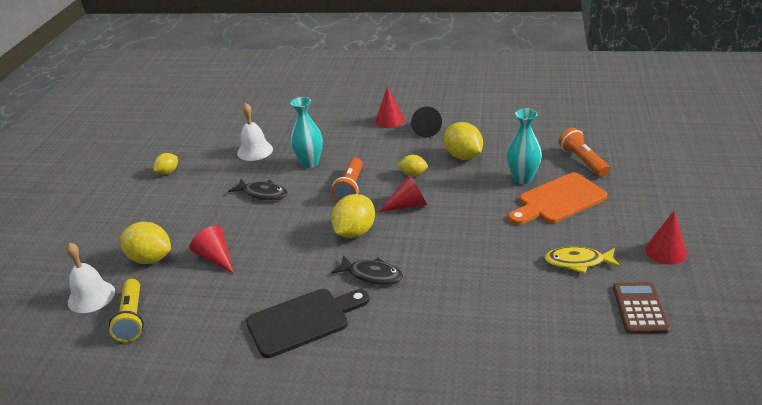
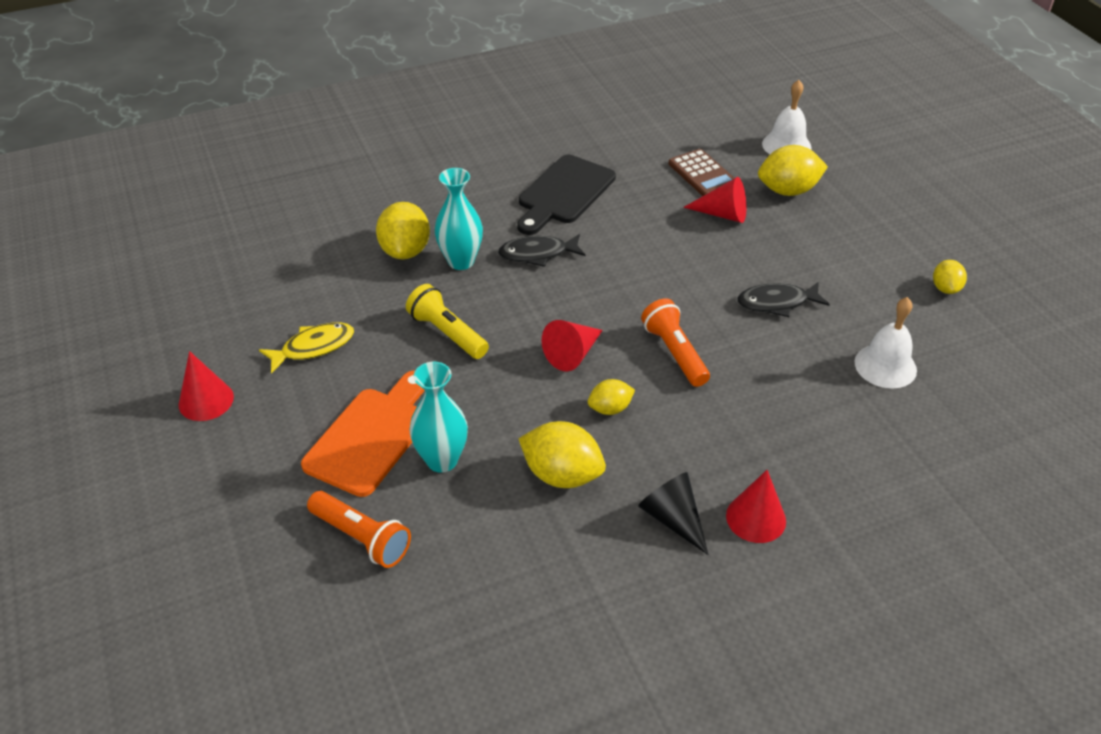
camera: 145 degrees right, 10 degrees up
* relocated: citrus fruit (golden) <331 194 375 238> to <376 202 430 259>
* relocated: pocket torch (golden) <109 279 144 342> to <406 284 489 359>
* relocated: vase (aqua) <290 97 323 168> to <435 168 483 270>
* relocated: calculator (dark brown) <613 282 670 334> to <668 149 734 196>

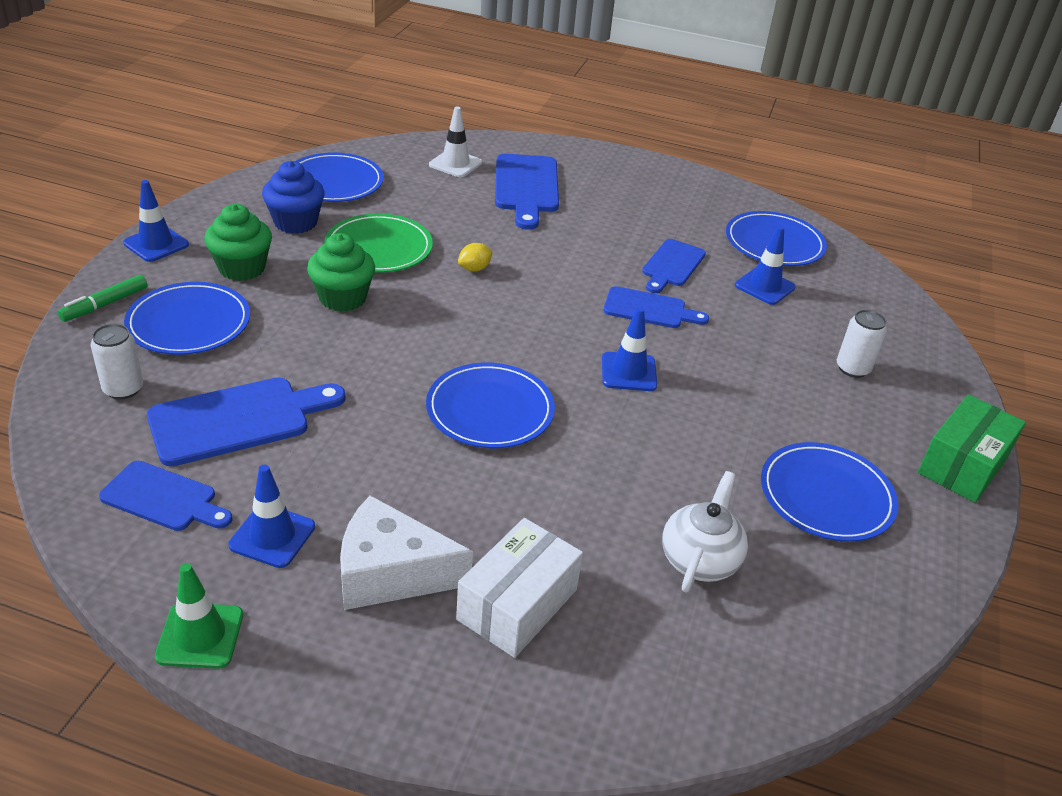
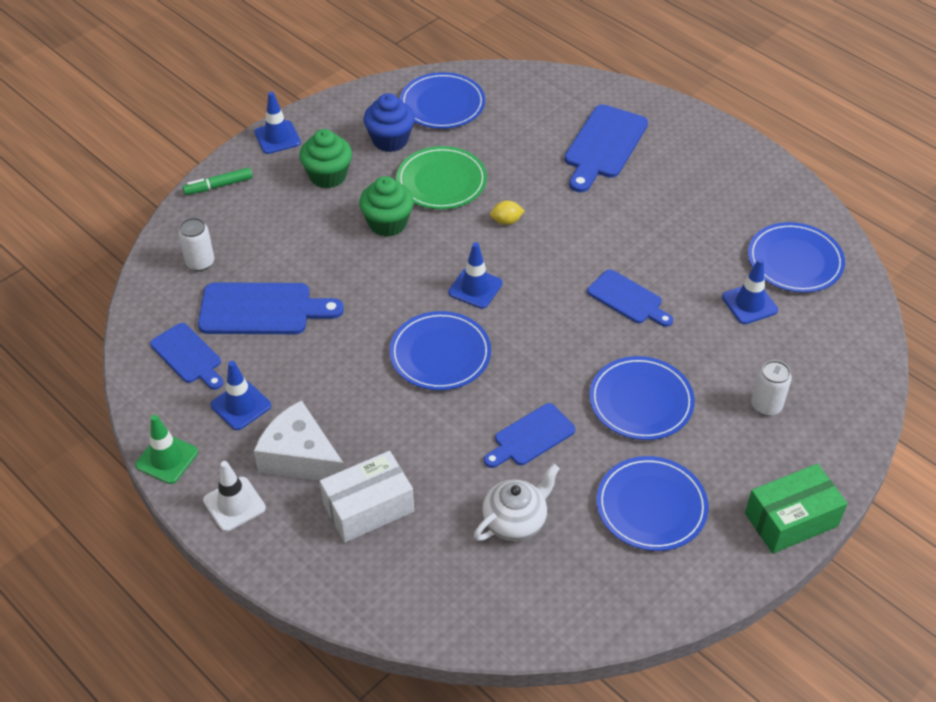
camera: 30 degrees right, 10 degrees up
* relocated: traffic cone (white) <429 106 482 177> to <203 461 266 532>
* relocated: traffic cone (blue) <602 307 657 391> to <448 242 503 309>
* relocated: chopping board (blue) <642 239 706 293> to <484 403 575 468>
* relocated: flat dish (blue) <124 282 250 355> to <589 356 695 440>

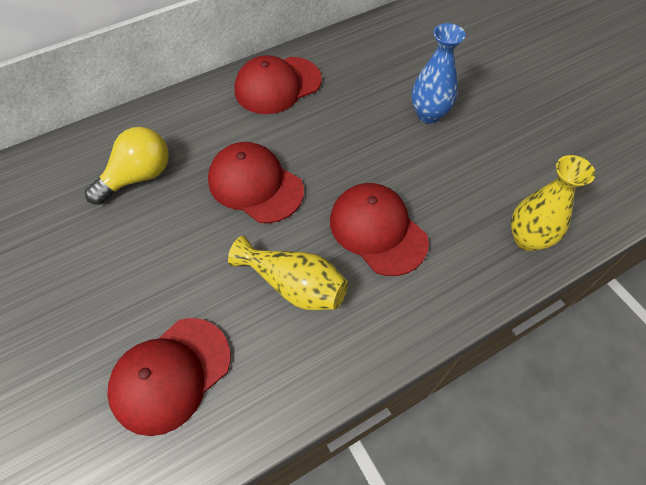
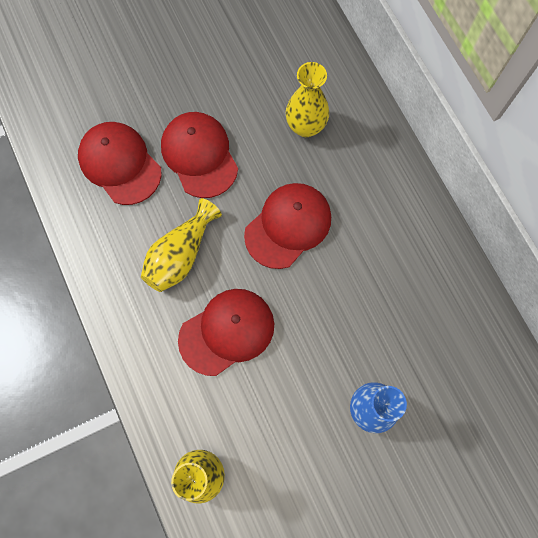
camera: 95 degrees right, 15 degrees up
* relocated: peaked cap (crimson) <234 55 322 114> to <161 112 238 198>
* exchanged: light bulb (golden) <85 127 169 205> to vase (golden) <286 62 329 137>

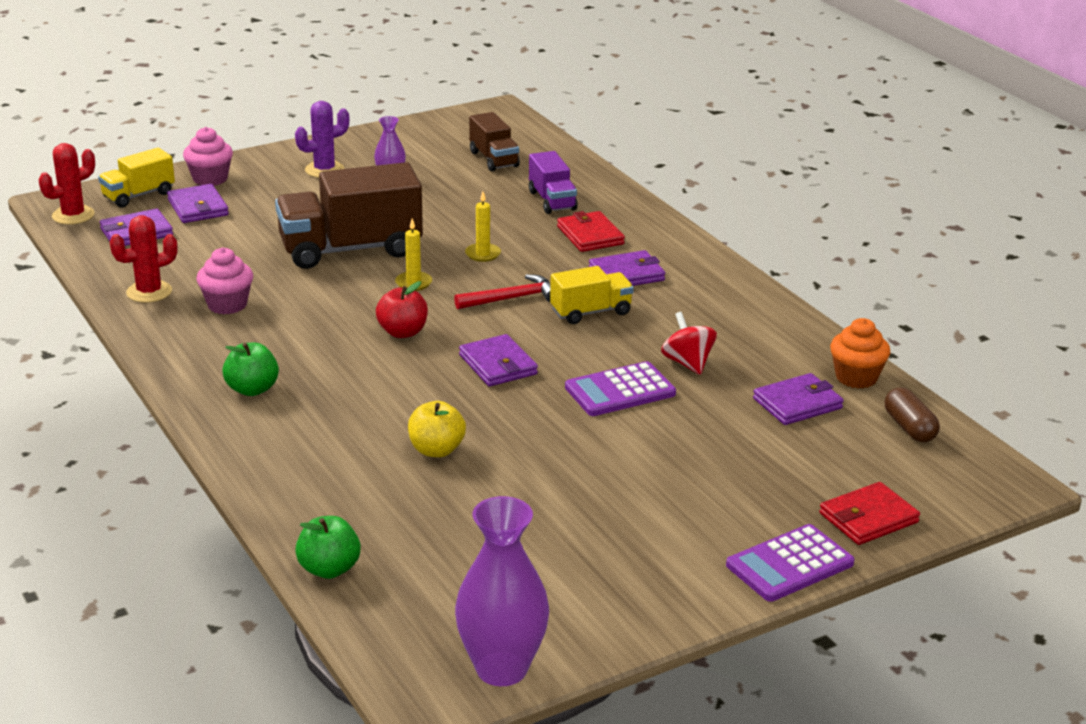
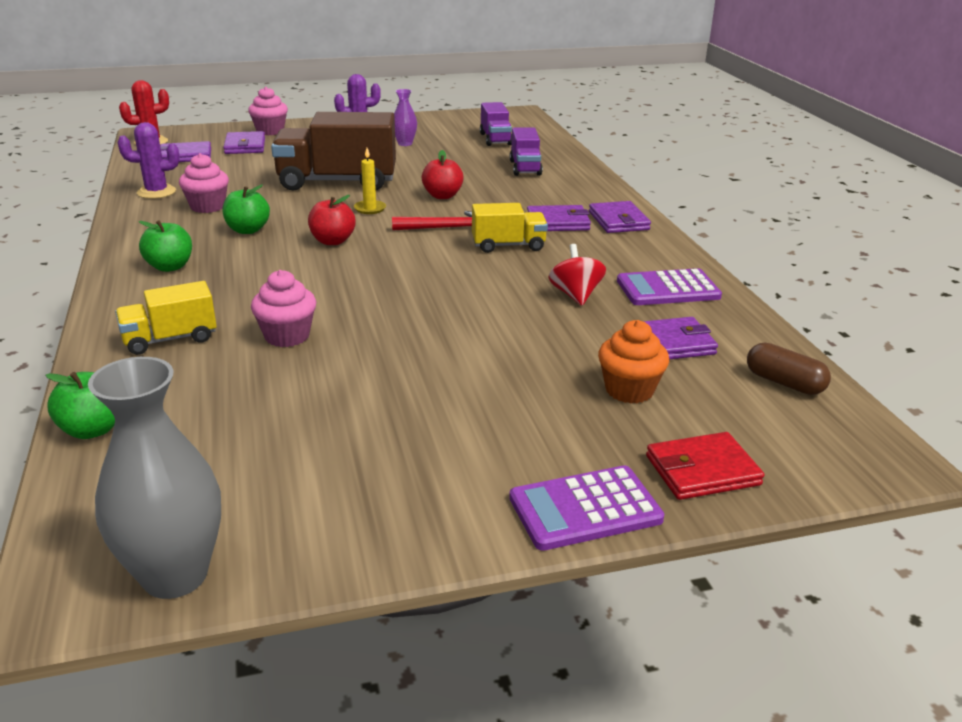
camera: 15 degrees right, 0 degrees up
* colour: vase (royal purple) <455 496 549 686> to vase (gray) <88 357 221 599>
* relocated: lorry (golden) <98 148 175 208> to <115 281 217 355>
* colour: prickly plant (crimson) <109 215 177 303> to prickly plant (royal purple) <118 122 179 199>
* appeared: apple (leaf-green) <222 185 270 234>
* exchanged: apple (golden) <408 401 466 457> to cupcake (rose-pink) <251 270 316 347>
* exchanged: wax candle (golden) <465 191 501 262> to apple (crimson) <422 150 464 199>
* colour: lorry (dark brown) <469 112 520 171> to lorry (royal purple) <480 102 512 146>
* relocated: billfold (royal purple) <459 334 538 386> to <589 201 651 233>
* relocated: cupcake (orange-coloured) <830 318 890 388> to <598 320 669 403>
* relocated: calculator (royal purple) <565 361 676 416> to <617 268 722 305>
* spun: capsule (dark brown) <885 387 940 442> = <747 343 831 395> 45 degrees counterclockwise
* missing: billfold (crimson) <557 211 625 252>

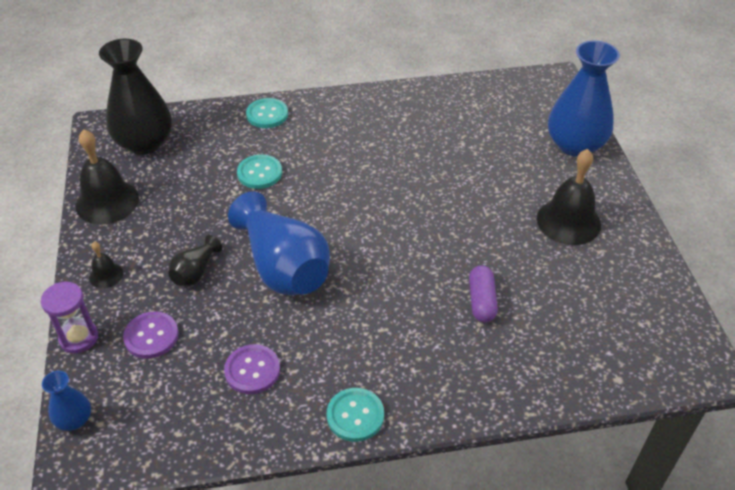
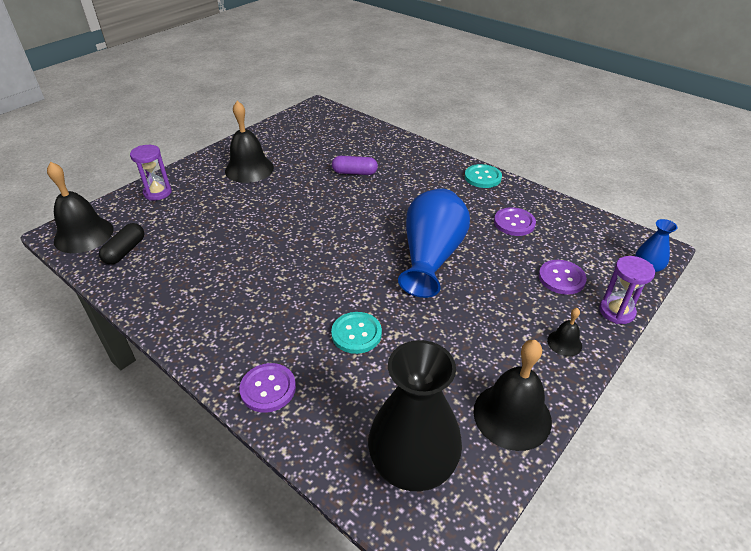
camera: 130 degrees left, 5 degrees down
* appeared: school bell (jet-black) <47 162 114 253>
* appeared: capsule (jet-black) <99 223 144 265>
* exchanged: vase (blue) <548 41 620 157> to sandglass (royal purple) <130 145 172 200>
* colour: sewing button (aqua) <246 98 288 128> to sewing button (royal purple) <239 363 296 413>
* spun: capsule (royal purple) <469 265 498 322> = <332 156 378 175> 45 degrees clockwise
* missing: vase (jet-black) <169 235 222 286>

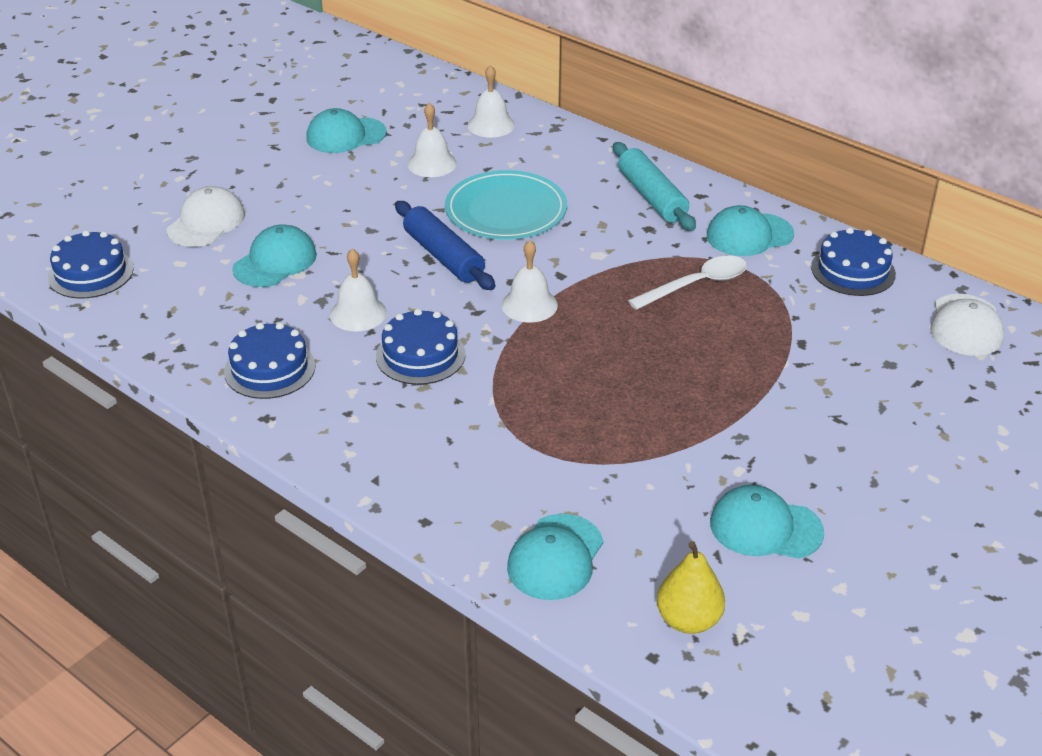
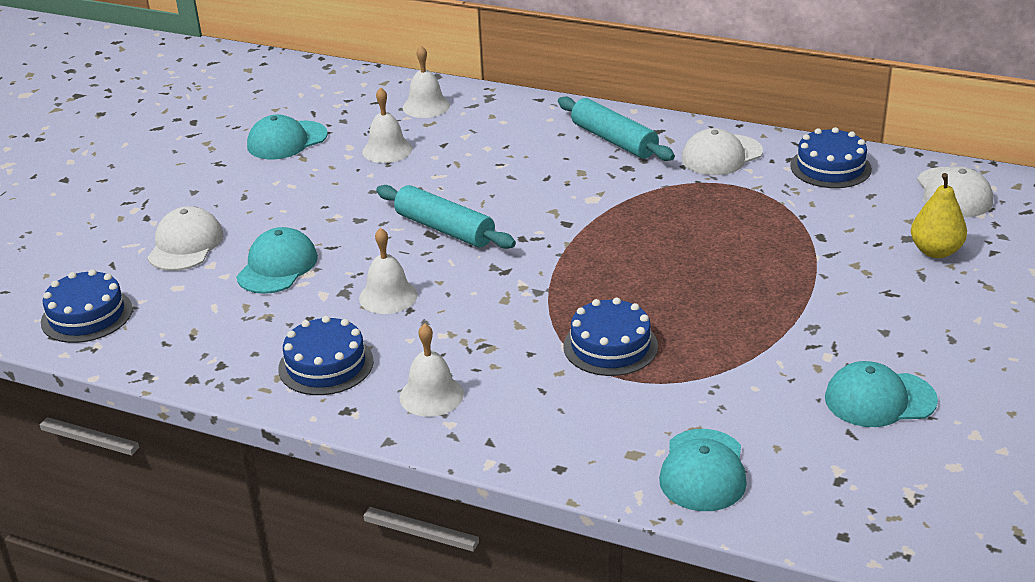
camera: 15 degrees left, 5 degrees down
* colour: rolling pin (blue) <395 201 495 290> to rolling pin (aqua) <376 185 516 249>
* relocated: school bell (white) <502 240 558 323> to <400 323 464 417>
* relocated: cake (blue) <376 309 466 385> to <564 298 658 376>
* colour: peaked cap (aqua) <707 205 794 256> to peaked cap (white) <682 128 763 175>
* relocated: toy pear (golden) <657 541 725 634> to <911 173 967 258>
* missing: flat dish (aqua) <445 170 567 240>
* missing: teaspoon (white) <628 255 747 310>

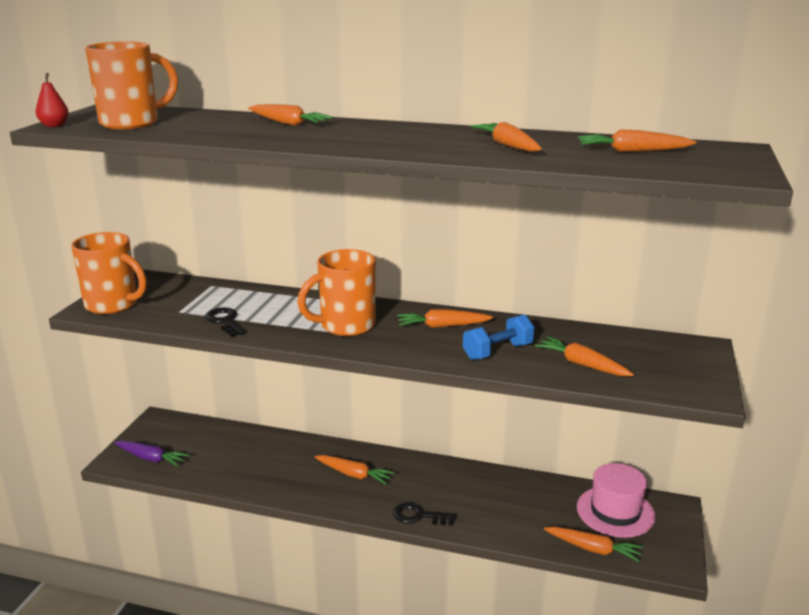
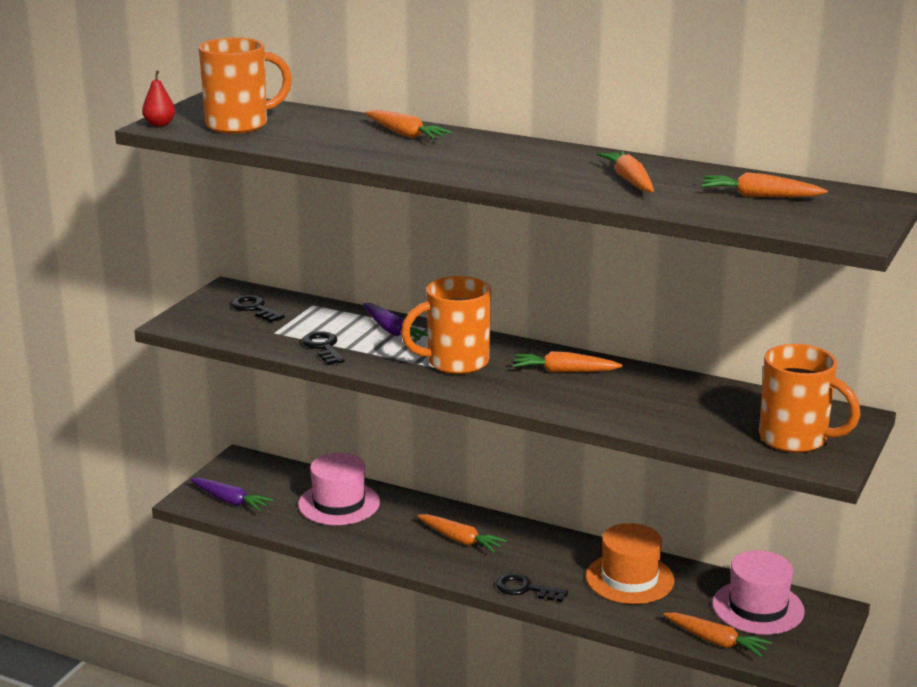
camera: 10 degrees right, 0 degrees up
* appeared: latchkey (jet-black) <231 295 285 322>
* appeared: tall hat (rose-pink) <298 453 380 525>
* appeared: root vegetable (royal purple) <363 303 428 340>
* appeared: tall hat (orange-coloured) <586 523 675 604>
* relocated: tea mug (orange-coloured) <71 232 147 314> to <759 344 861 453>
* missing: free weight (blue) <463 314 535 360>
* missing: root vegetable (orange-coloured) <535 337 634 376>

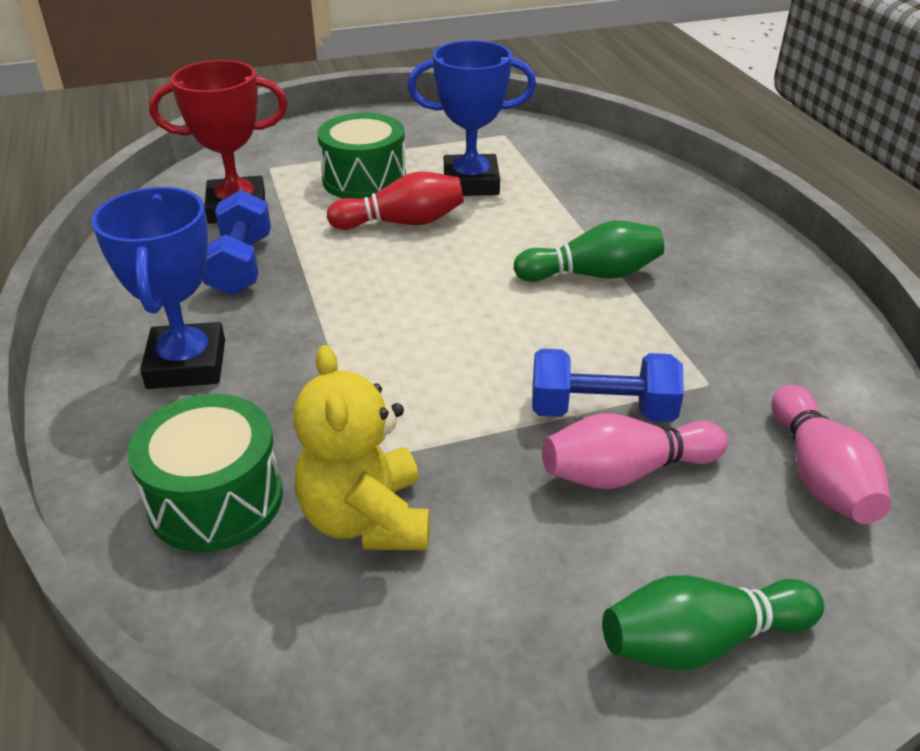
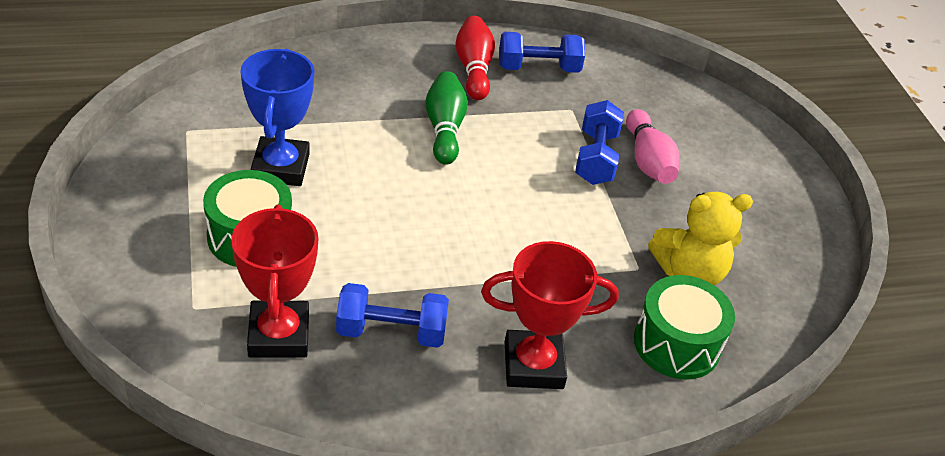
camera: 90 degrees left, 5 degrees up
* relocated: skittle (crimson) <327 172 464 230> to <455 16 495 100>
* colour: prize cup (blue) <91 187 225 389> to prize cup (crimson) <481 241 619 389>
* appeared: free weight (blue) <499 32 585 73>
* missing: skittle (leaf-green) <602 575 824 670>
* missing: skittle (rose-pink) <771 385 891 524>

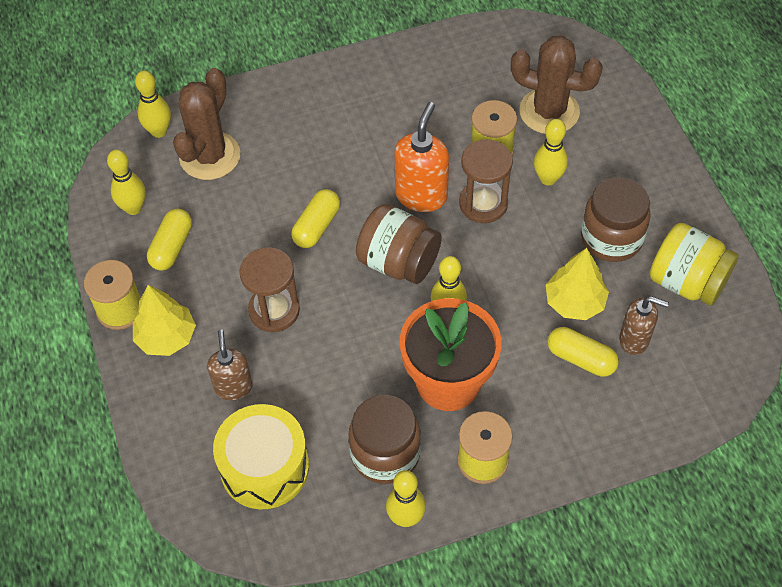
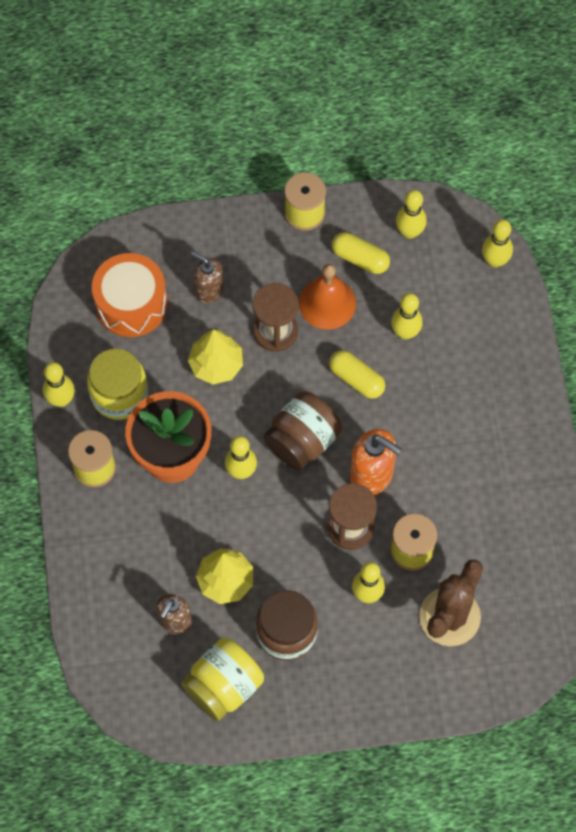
camera: 100 degrees right, 10 degrees up
* colour: preserve jar (dark brown) <348 395 421 484> to preserve jar (golden) <87 349 148 420>
* colour: drum (golden) <213 404 309 509> to drum (orange-coloured) <92 253 167 337>
* relocated: toy tree (golden) <133 285 196 356> to <188 329 243 384>
* spun: pump bottle (dark brown) <207 329 253 401> = <191 251 224 304> 150 degrees counterclockwise
* appeared: school bell (orange-coloured) <299 264 356 330>
* appeared: skittle (golden) <391 293 423 340>
* missing: prickly plant (dark brown) <173 68 240 180>
* missing: capsule (golden) <548 327 619 377>

